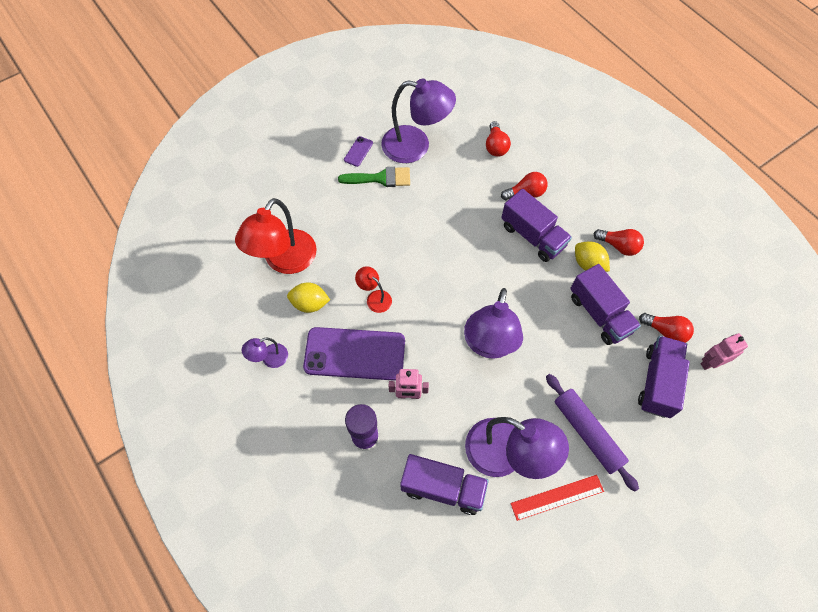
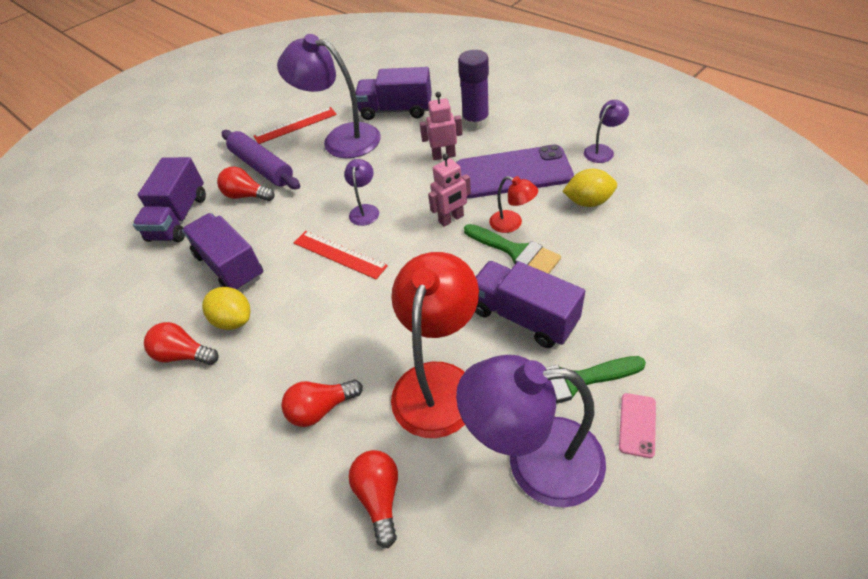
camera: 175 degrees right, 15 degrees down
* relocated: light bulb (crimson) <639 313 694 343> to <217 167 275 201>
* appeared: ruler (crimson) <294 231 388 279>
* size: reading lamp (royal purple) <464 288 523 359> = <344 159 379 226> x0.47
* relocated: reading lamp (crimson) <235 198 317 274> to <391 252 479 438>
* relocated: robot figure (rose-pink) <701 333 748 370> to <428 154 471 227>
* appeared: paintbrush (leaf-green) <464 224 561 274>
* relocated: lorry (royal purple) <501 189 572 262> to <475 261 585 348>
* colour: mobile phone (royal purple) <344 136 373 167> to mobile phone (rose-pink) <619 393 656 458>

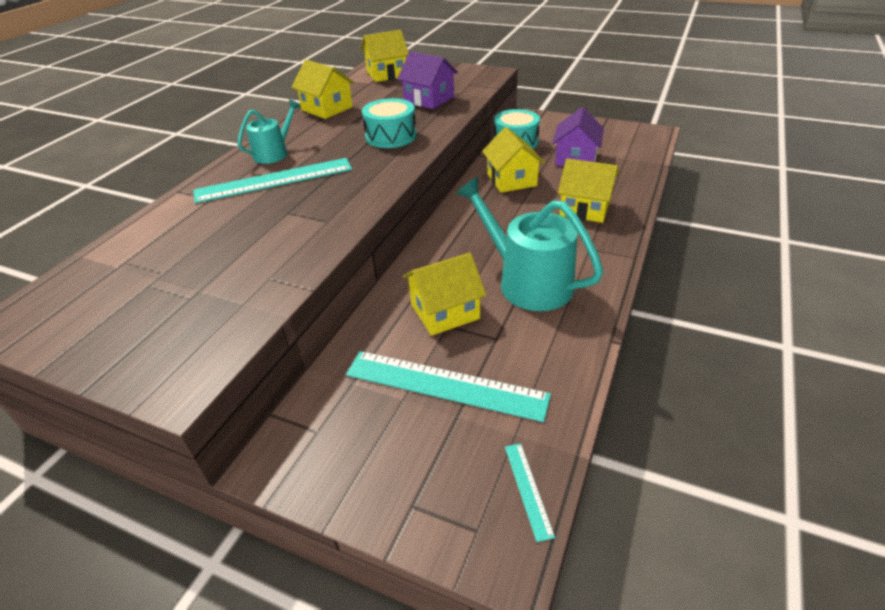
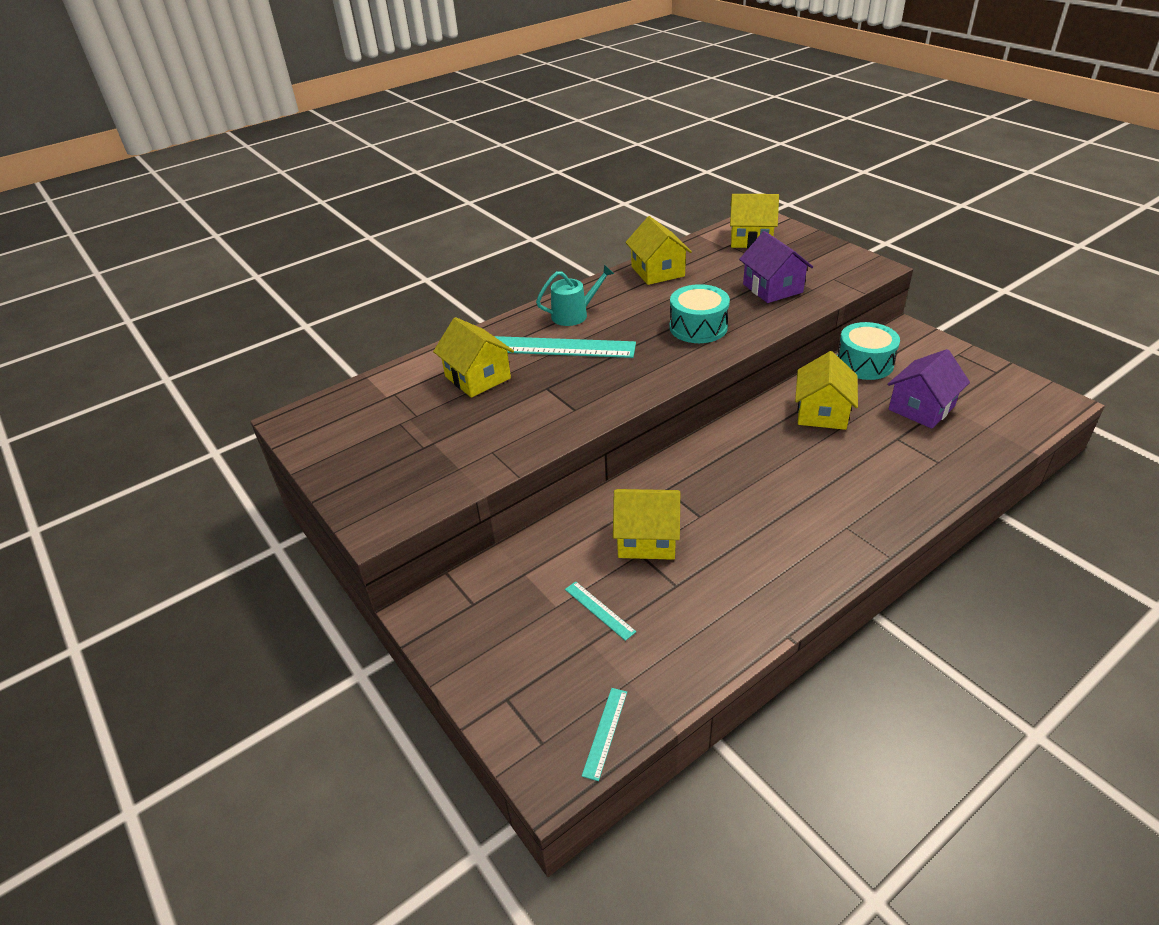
camera: 30 degrees right, 0 degrees up
* relocated: house (golden) <558 158 618 223> to <433 317 514 398>
* size: ruler (aqua) <346 351 551 422> = <565 581 636 641> x0.44
* missing: watering can (aqua) <456 177 603 311>

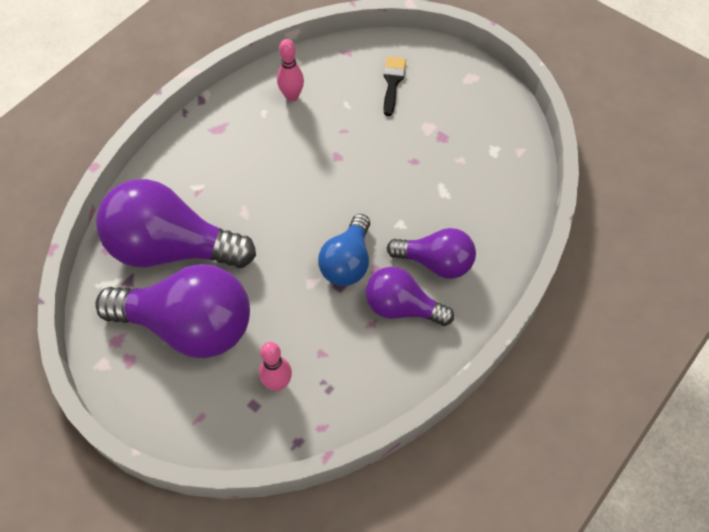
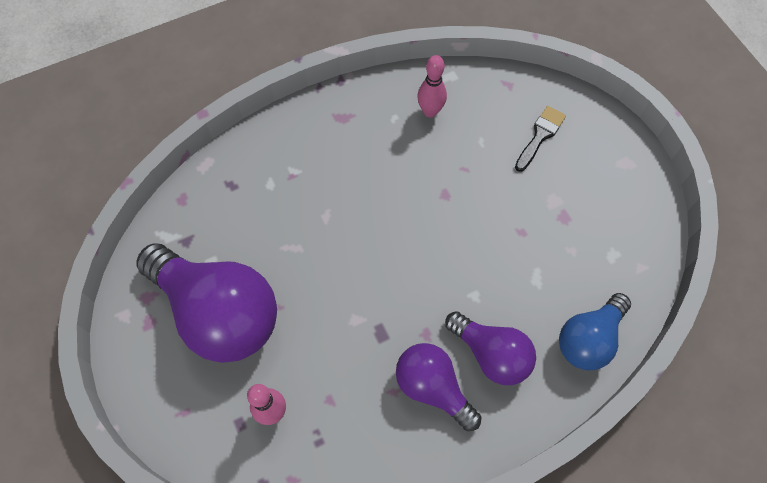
camera: 25 degrees right, 5 degrees up
* relocated: light bulb (blue) <318 214 370 286> to <559 293 631 370>
* missing: light bulb (royal purple) <96 179 256 268>

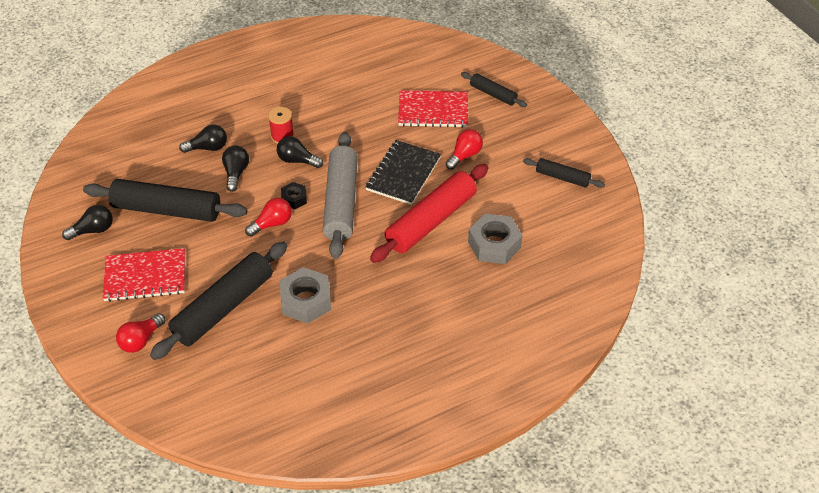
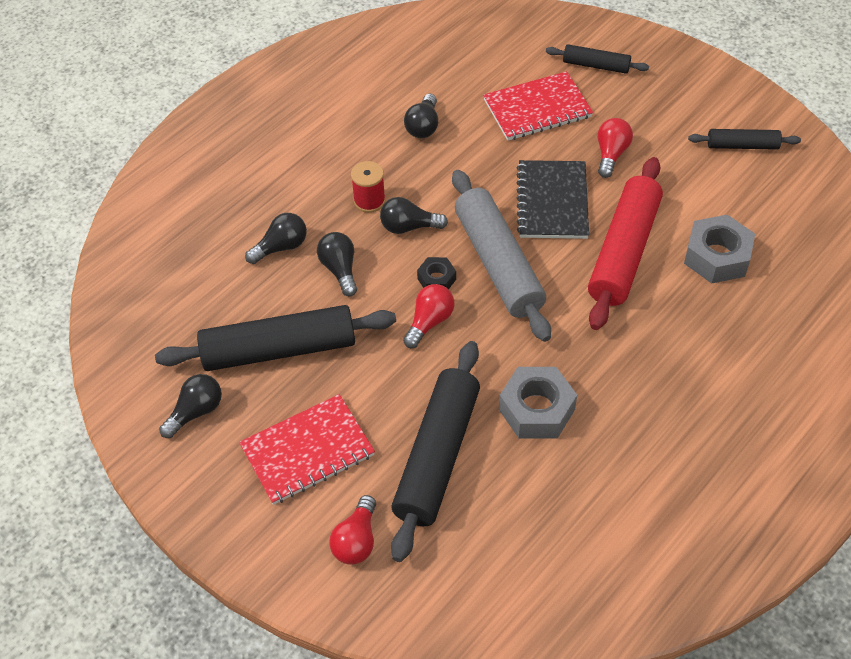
camera: 20 degrees left, 5 degrees up
* appeared: light bulb (jet-black) <404 94 438 138>

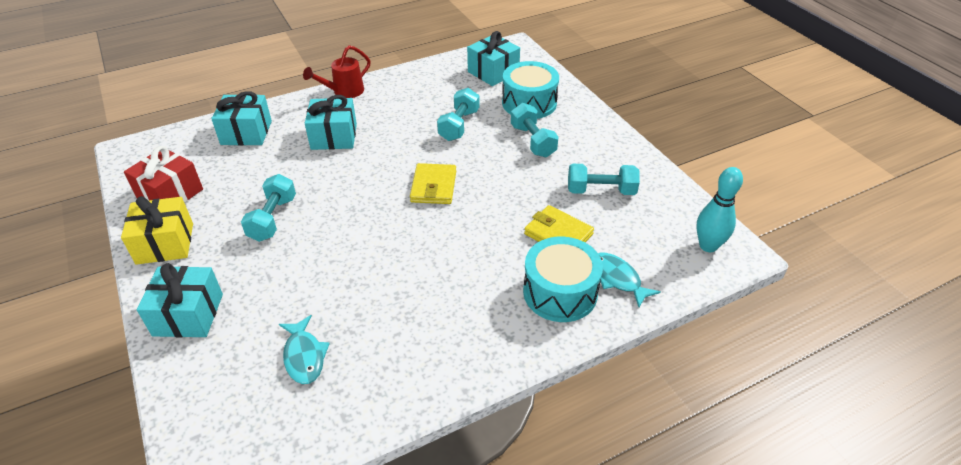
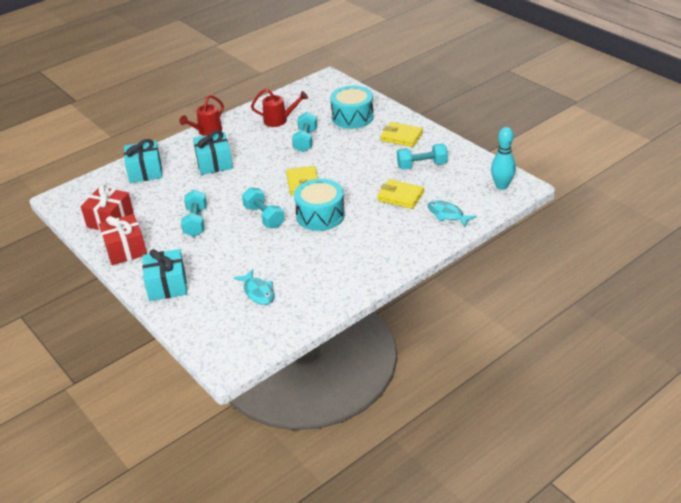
camera: 10 degrees left, 5 degrees down
* colour: wrapped gift (golden) <121 196 193 265> to wrapped gift (crimson) <99 214 147 265>
* relocated: free weight (aqua) <511 103 559 157> to <242 187 285 228>
* appeared: watering can (crimson) <251 89 308 127>
* relocated: drum (aqua) <523 237 603 322> to <294 179 345 231>
* appeared: billfold (golden) <380 122 423 147>
* missing: wrapped gift (aqua) <467 31 520 86>

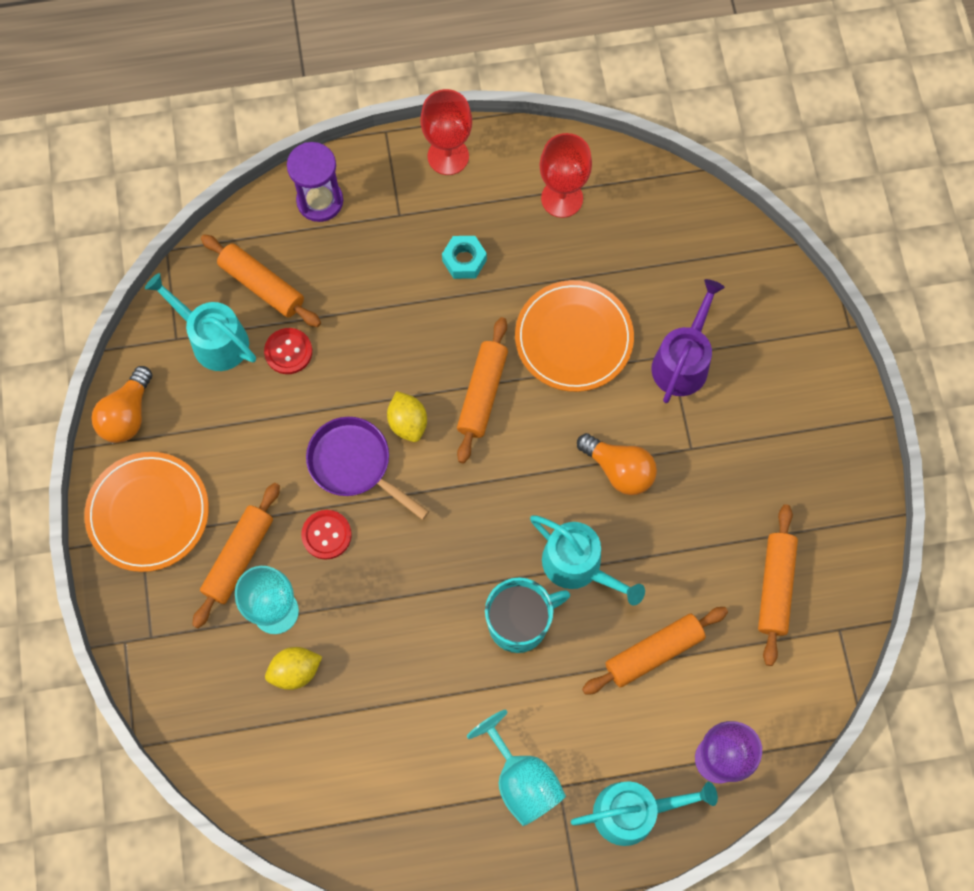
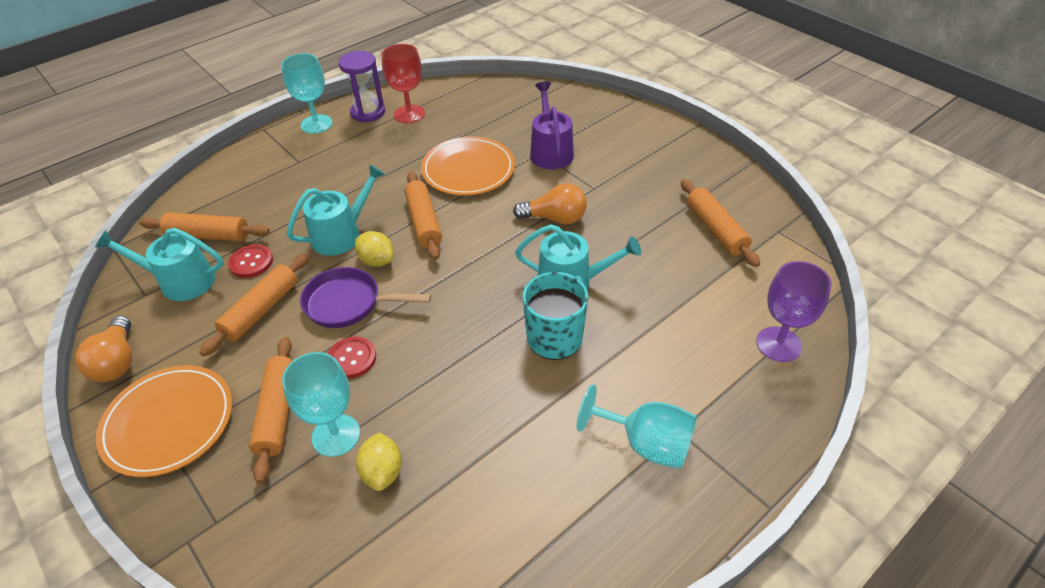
camera: 30 degrees left, 25 degrees down
* relocated: rolling pin (orange-coloured) <582 607 728 695> to <199 253 309 356>
* colour: chalice (crimson) <421 89 472 175> to chalice (aqua) <281 53 333 134>
* relocated: watering can (aqua) <571 781 718 846> to <287 164 385 255>
* relocated: sandglass (royal purple) <287 142 343 222> to <339 51 385 122>
* spun: citrus fruit (golden) <265 647 322 690> = <356 432 402 491> 45 degrees counterclockwise
* missing: hex nut (aqua) <442 236 487 279>

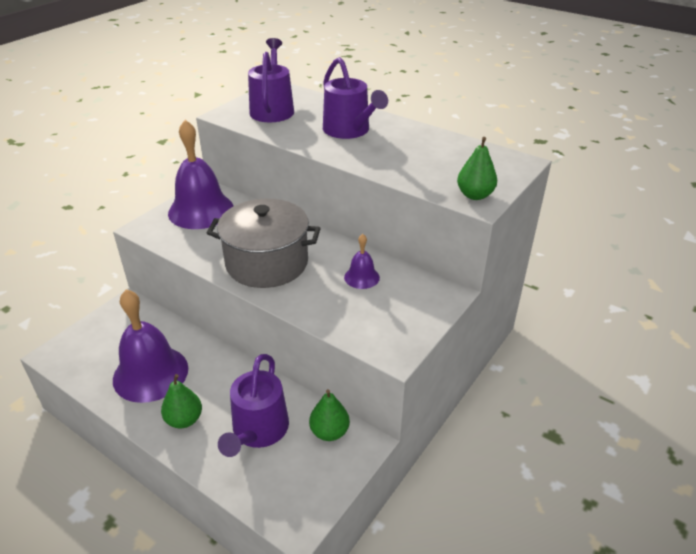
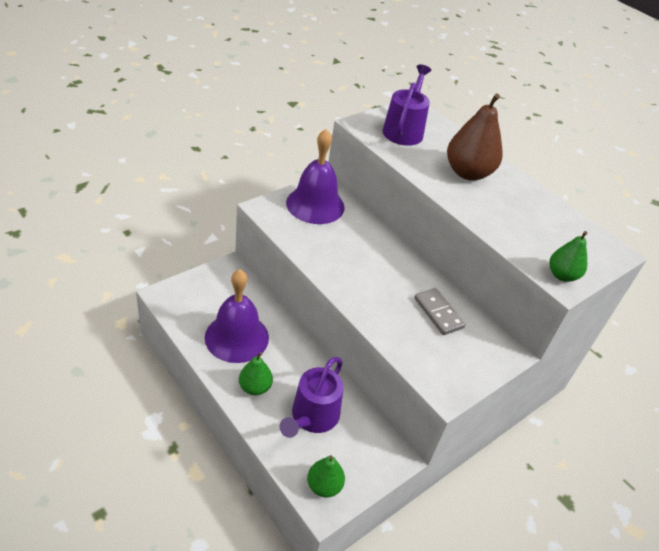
camera: 10 degrees right, 5 degrees up
* relocated: toy pear (leaf-green) <309 389 350 441> to <307 455 345 498>
* exchanged: school bell (royal purple) <344 234 380 289> to domino (gray) <414 288 465 335>
* exchanged: watering can (royal purple) <323 57 388 139> to toy pear (dark brown) <447 93 503 181>
* missing: pot (gray) <207 199 321 288>

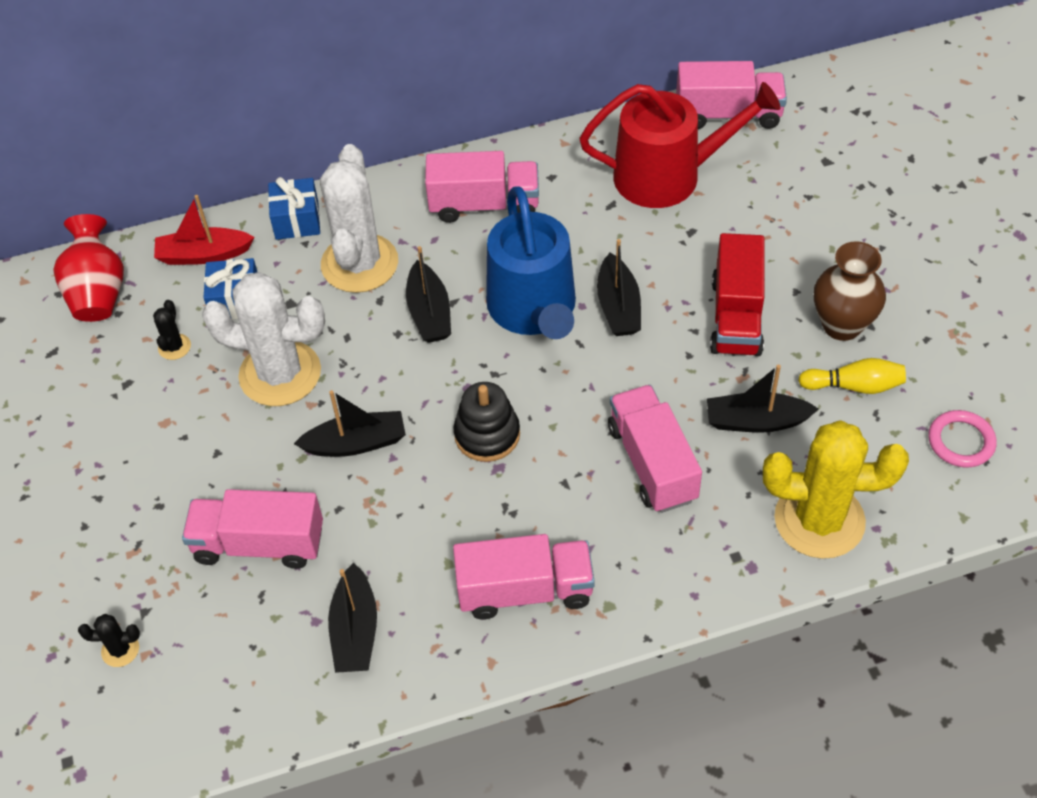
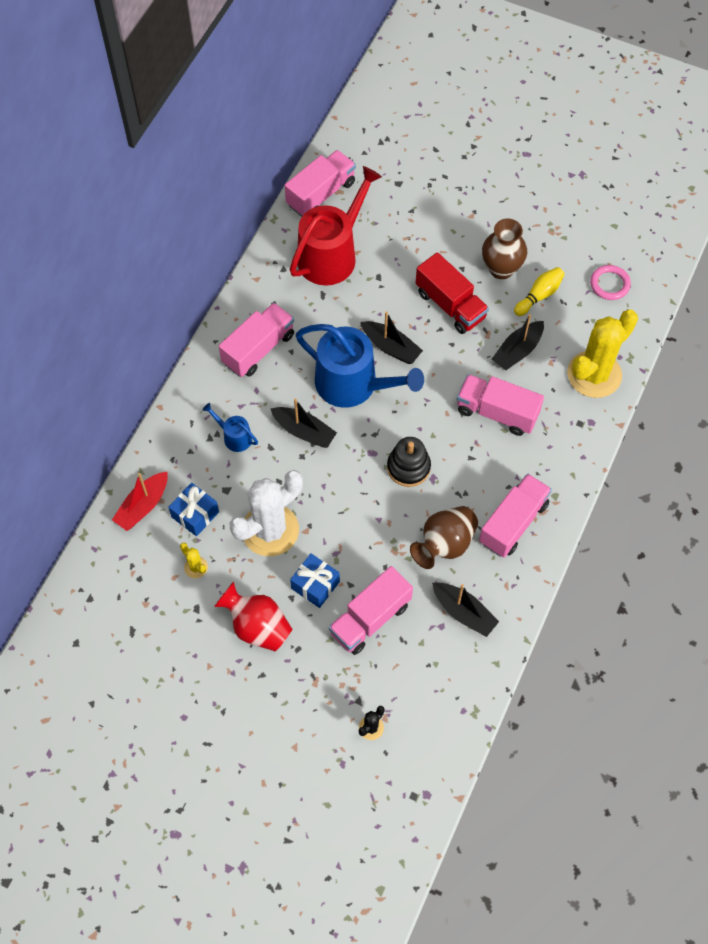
camera: 50 degrees left, 10 degrees up
* colour: prickly plant (jet-black) <153 300 191 360> to prickly plant (golden) <180 543 208 578>
* exchanged: prickly plant (white) <320 144 398 293> to watering can (blue) <203 403 258 452>
* relocated: vase (crimson) <53 214 124 322> to <214 582 292 651>
* relocated: wrapped gift (blue) <268 177 320 240> to <290 554 340 608>
* appeared: vase (dark brown) <410 506 478 569>
* missing: sailboat (jet-black) <294 390 406 457>

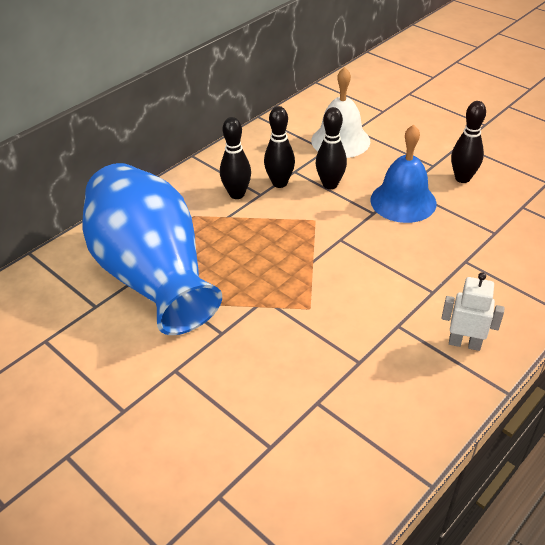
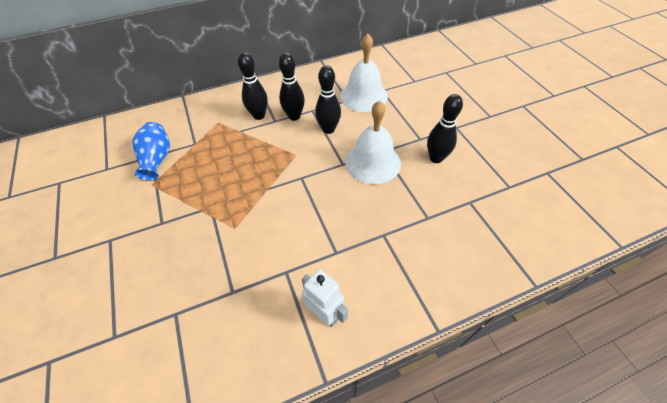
camera: 25 degrees right, 10 degrees up
* size: vase (blue) <82 163 222 335> = <133 122 170 181> x0.42
* colour: school bell (blue) <370 125 437 223> to school bell (white) <345 100 401 184>

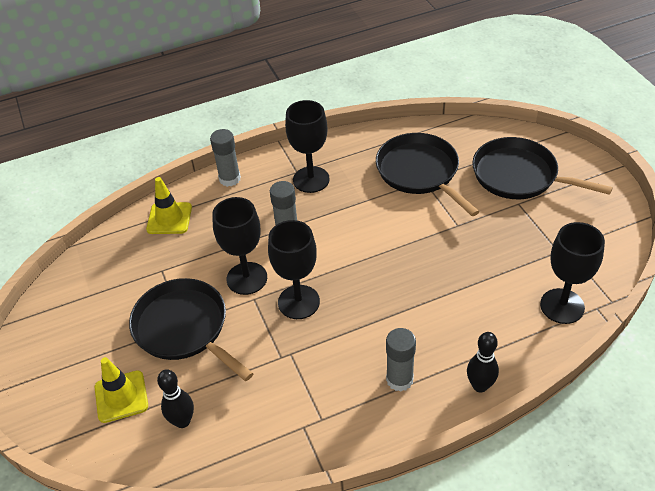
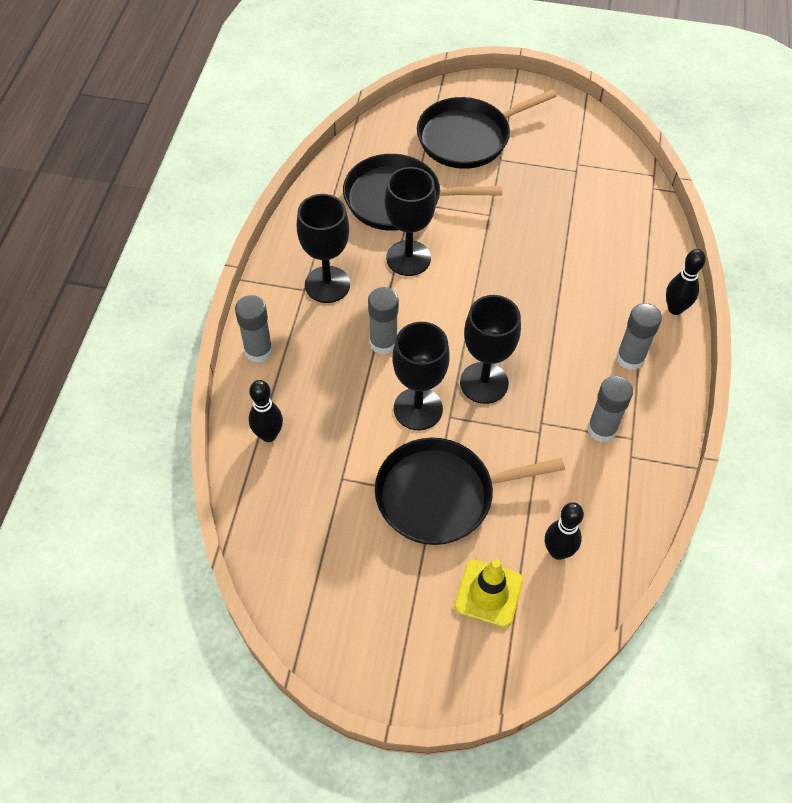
camera: 60 degrees left, 10 degrees up
* exchanged: traffic cone (golden) <146 177 192 234> to skittle (jet-black) <249 380 283 442>
* relocated: chalice (jet-black) <540 222 605 324> to <385 167 436 276>
* appeared: glue stick (gray) <587 376 633 442>

